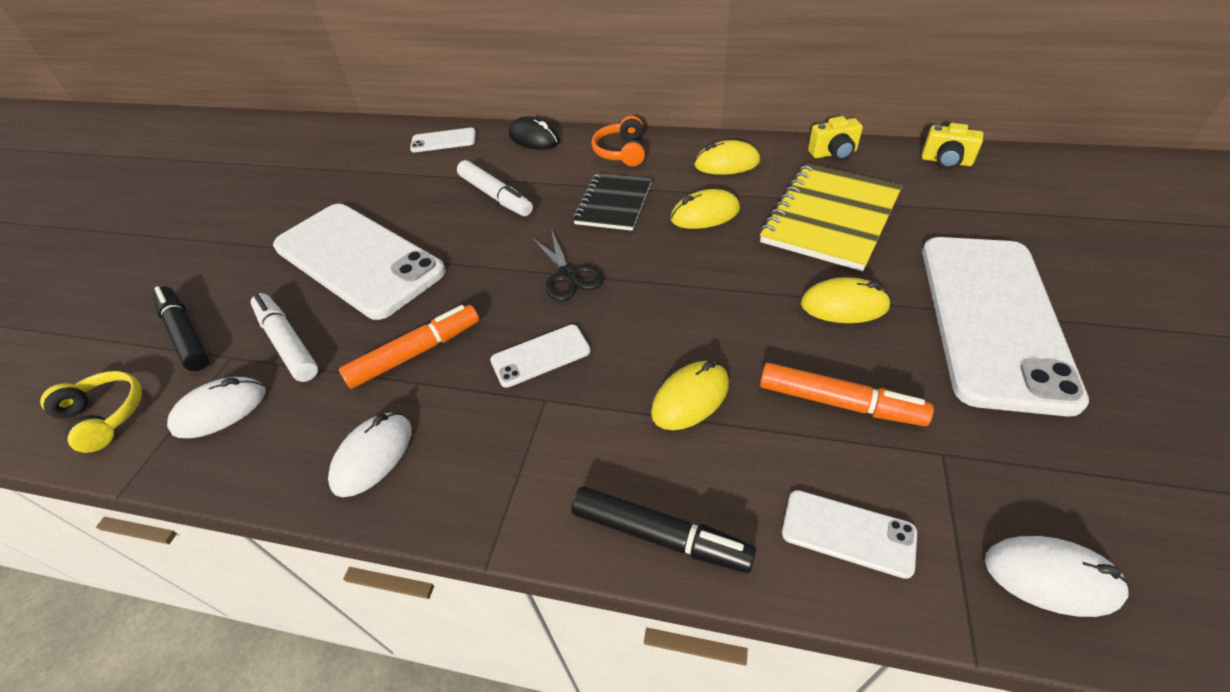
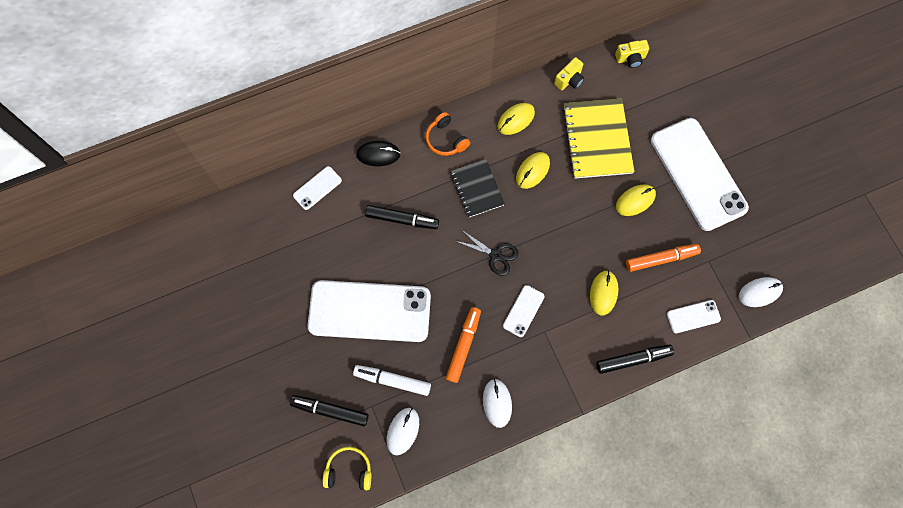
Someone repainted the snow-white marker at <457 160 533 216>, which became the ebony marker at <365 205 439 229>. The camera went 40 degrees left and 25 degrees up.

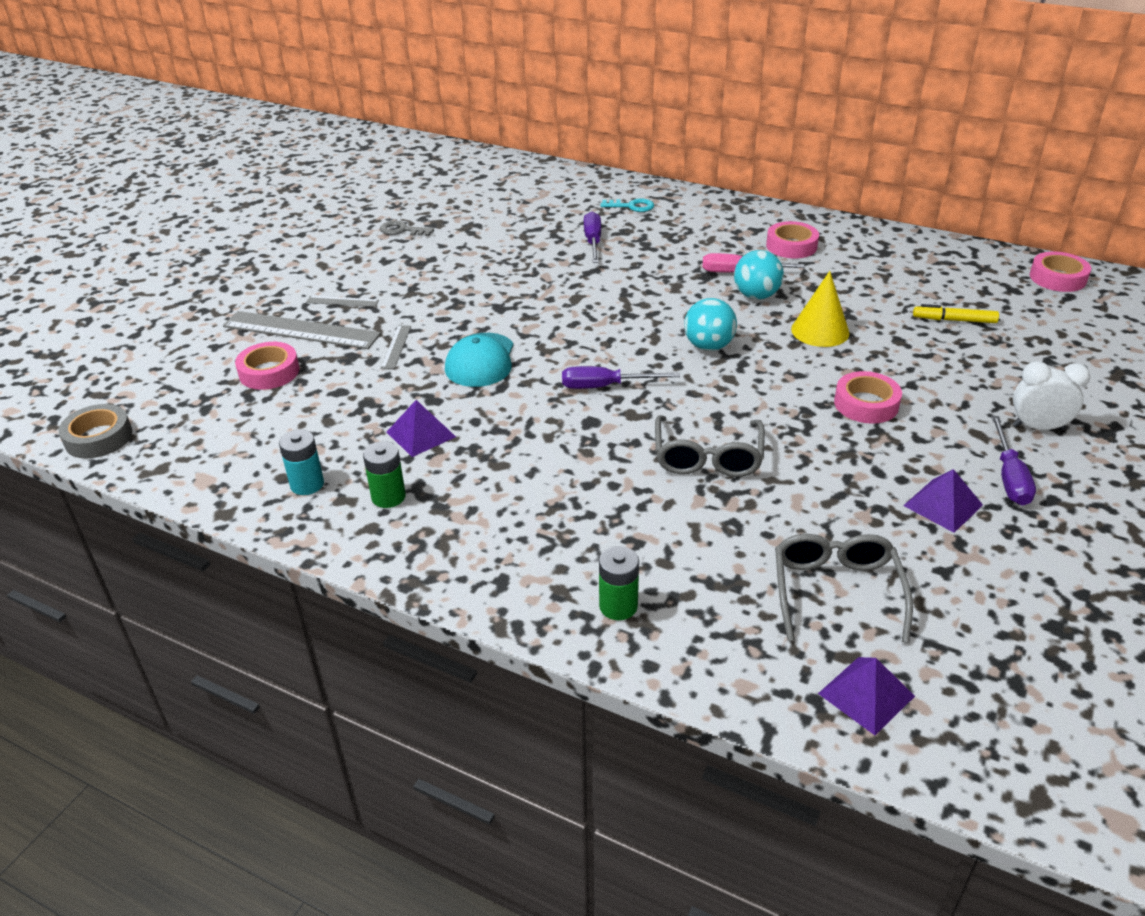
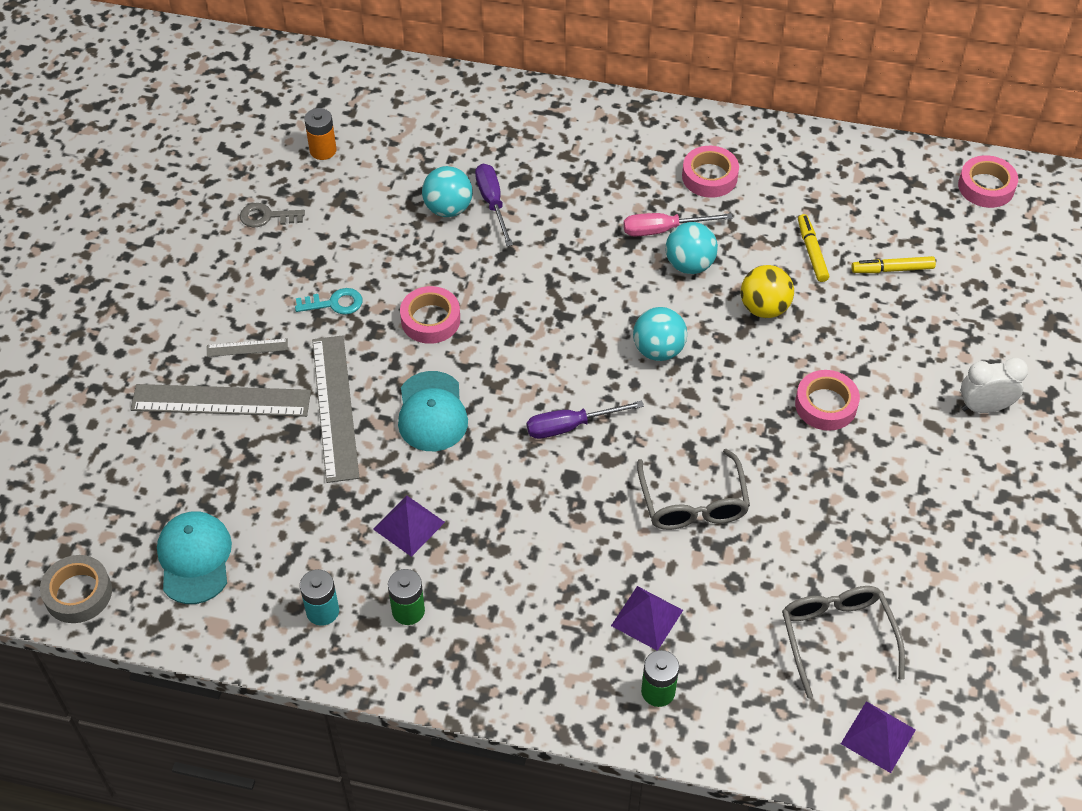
Someone took away the purple screwdriver at <991 416 1036 506>. Someone put down the teal baseball cap at <157 511 232 604>. Someone put down the orange battery at <304 108 337 160>. Someone put down the teal play ball at <422 166 473 217>. Someone put down the golden marker at <798 214 829 282>. Someone carried the pink sticky tape from <235 342 299 390> to <400 286 460 344>. Someone carried the teal key from <601 198 654 212> to <295 288 363 315>. Someone carried the purple pyramid shape from <903 469 983 533> to <611 586 683 650>. Someone swapped the golden cone at <791 271 850 347> for the golden play ball at <741 265 794 318>. Someone scaled the grey measuring stick at <381 325 411 369> by 2.14. The camera went 15 degrees left and 15 degrees up.

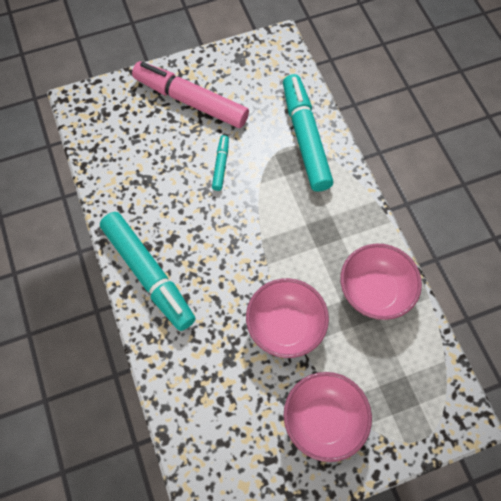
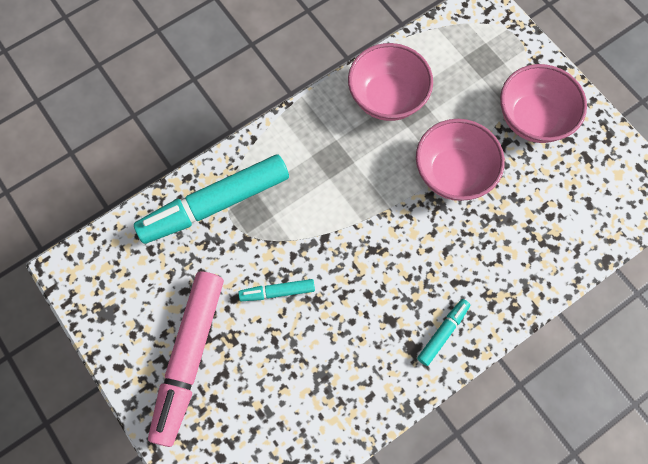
Someone scaled the teal marker at <100 212 196 331> by 0.46. The camera went 105 degrees left and 5 degrees up.

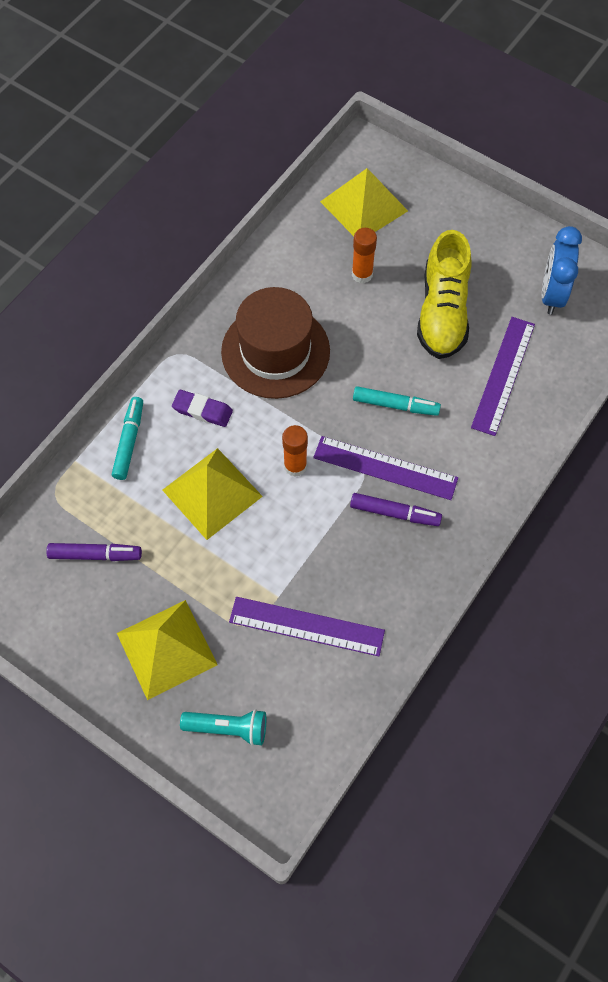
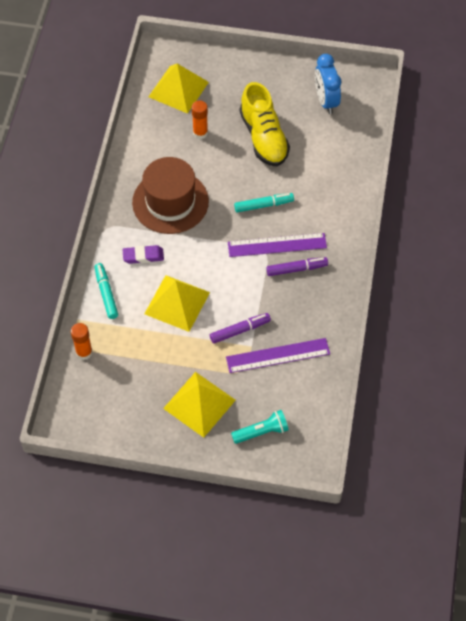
Someone took away the purple measuring stick at <471 317 535 436>. Someone carried the purple marker from <46 543 142 561> to <210 313 271 344>. Someone carried the orange glue stick from <282 425 308 477> to <71 323 93 360>. The camera went 25 degrees left and 5 degrees down.

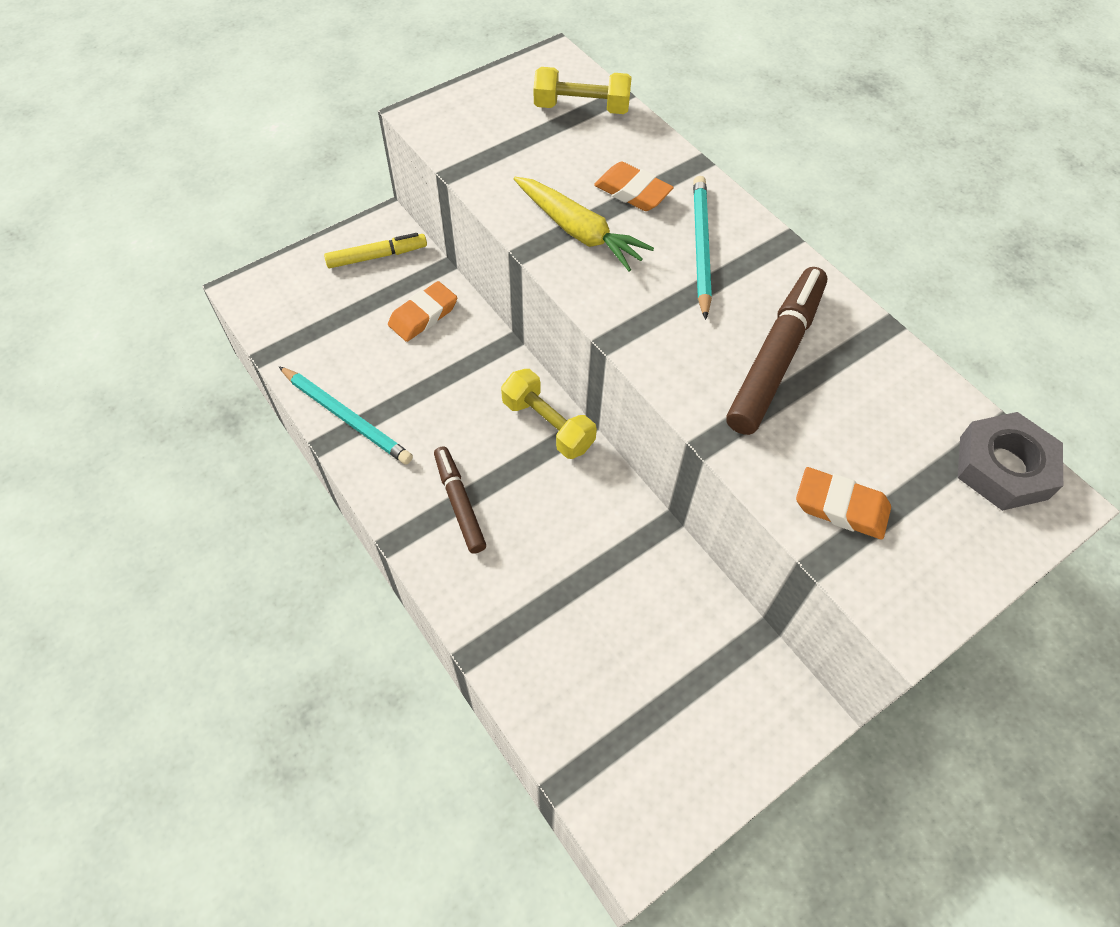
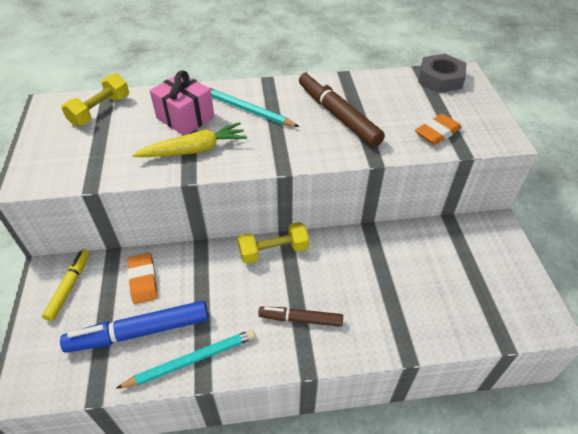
Someone put down the blue marker at <60 301 208 353>. Someone swapped the orange gum eraser at <594 161 674 211> for the pink gift at <150 70 214 135>. The camera went 60 degrees left and 10 degrees down.

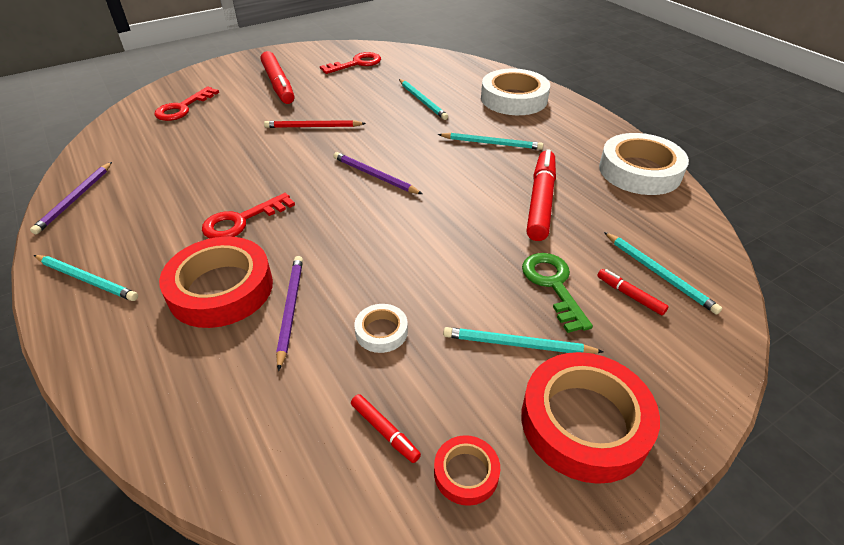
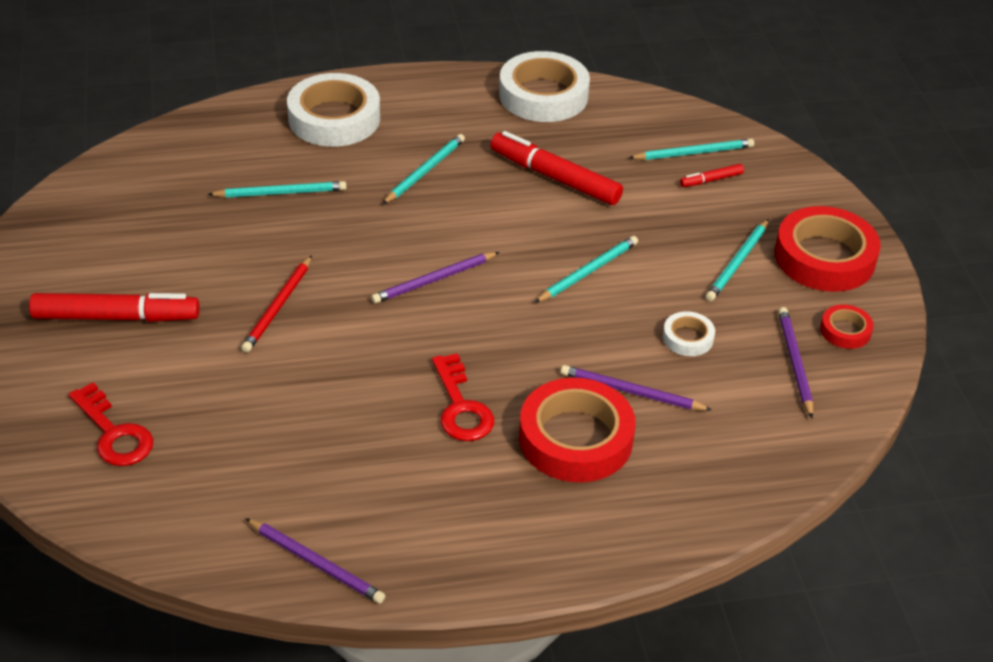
Someone took away the crimson key at <320 52 381 74>. Someone took away the leaf-green key at <522 253 593 333>. Someone carried the teal lead pencil from <34 255 138 301> to <534 236 638 303>. Someone swapped the crimson marker at <351 394 421 463> for the purple lead pencil at <778 307 813 418>. The camera went 70 degrees left and 0 degrees up.

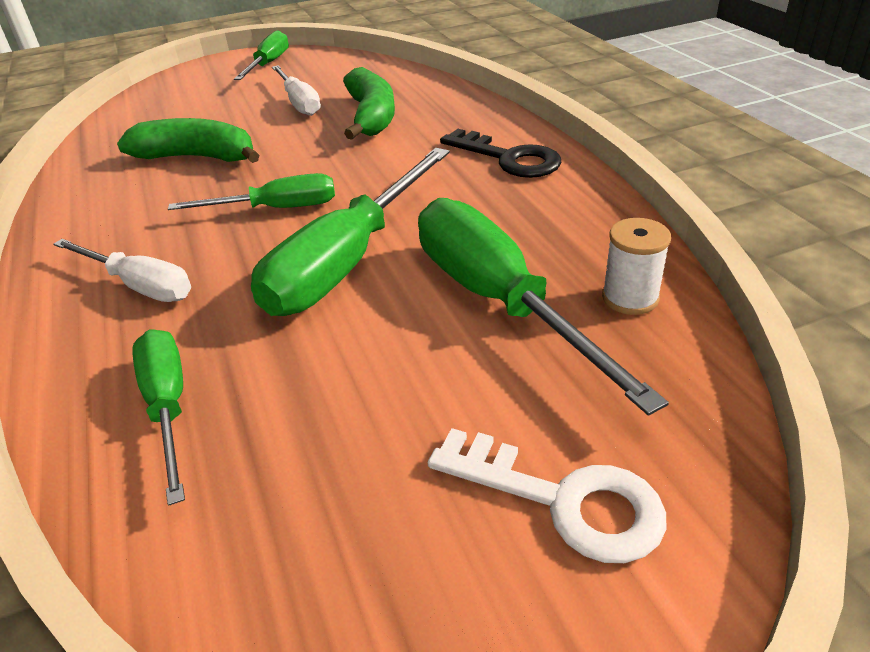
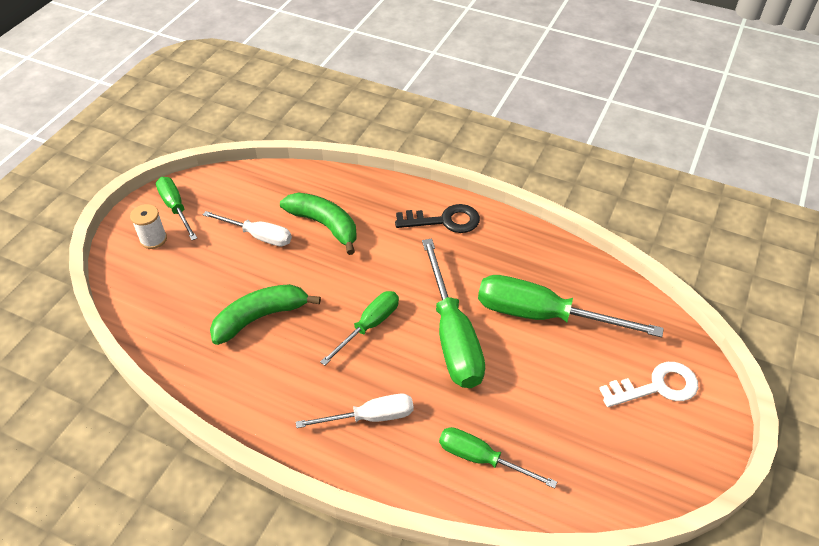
Someone carried the snow-white bobbin from <602 218 671 315> to <130 204 167 249>. The camera went 45 degrees left and 10 degrees up.

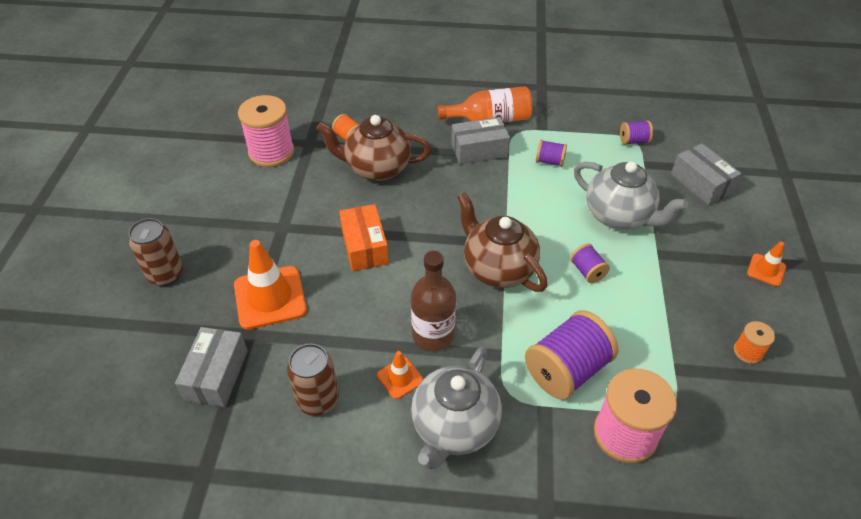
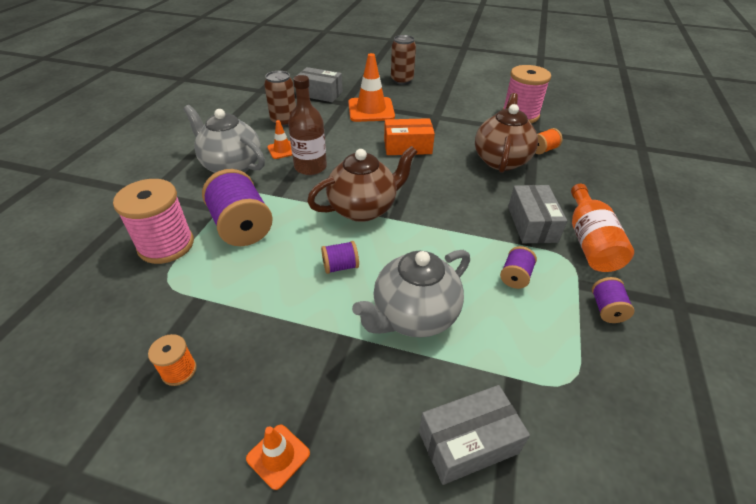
Someone carried the purple bobbin from <620 121 653 145> to <592 277 635 323>. The camera went 100 degrees right and 5 degrees down.

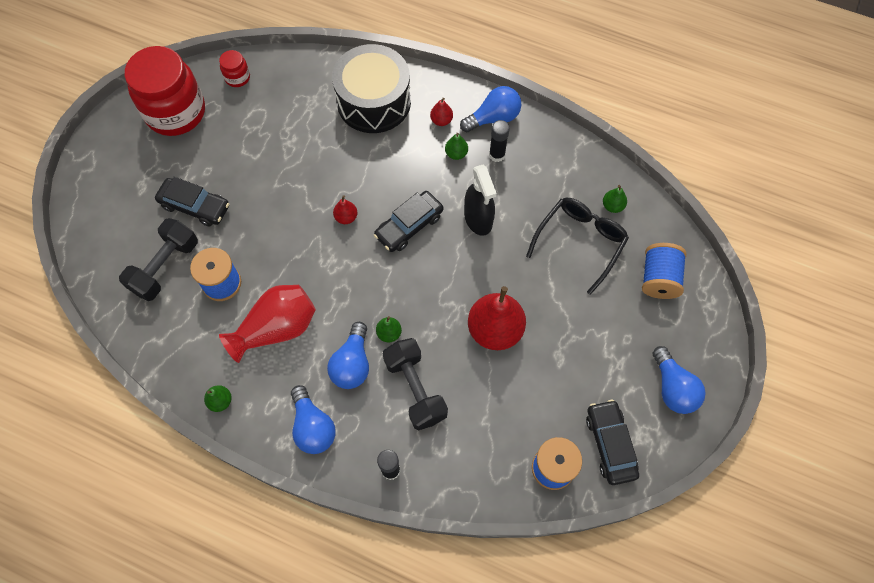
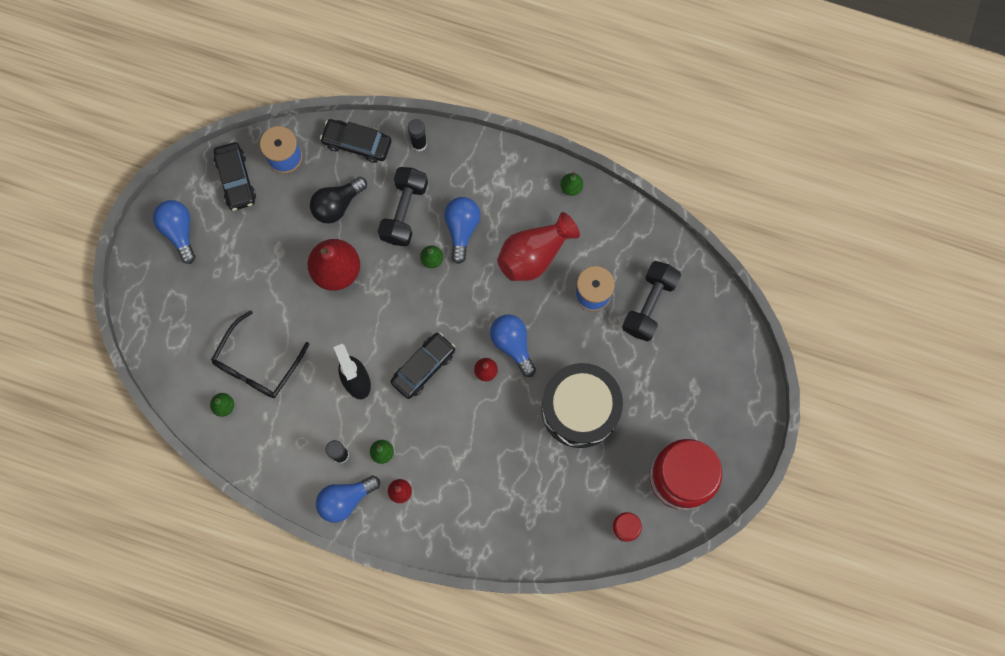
Someone took away the blue bobbin at <642 243 686 299>. Someone put down the ebony light bulb at <310 177 367 223>. Someone carried the ebony toy car from <155 177 229 227> to <320 119 391 163>. Someone carried the blue light bulb from <291 385 336 454> to <490 314 536 377>. Someone carried the ebony snare drum from <332 44 411 133> to <541 363 623 448>. Someone rotated the ebony hand weight at <383 338 448 431> by 45 degrees clockwise. The camera went 175 degrees right and 10 degrees up.

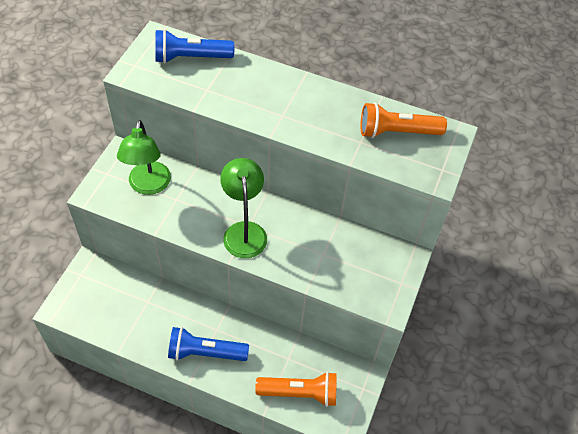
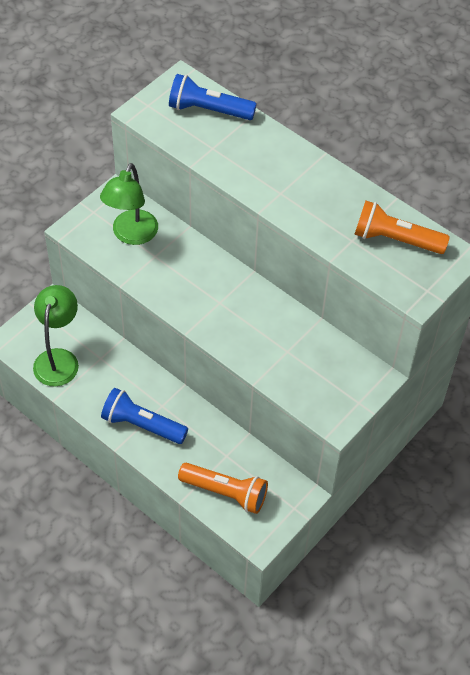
Someone carried the leaf-green reading lamp from <220 158 267 258> to <33 285 79 386>. The camera went 20 degrees right and 0 degrees up.

